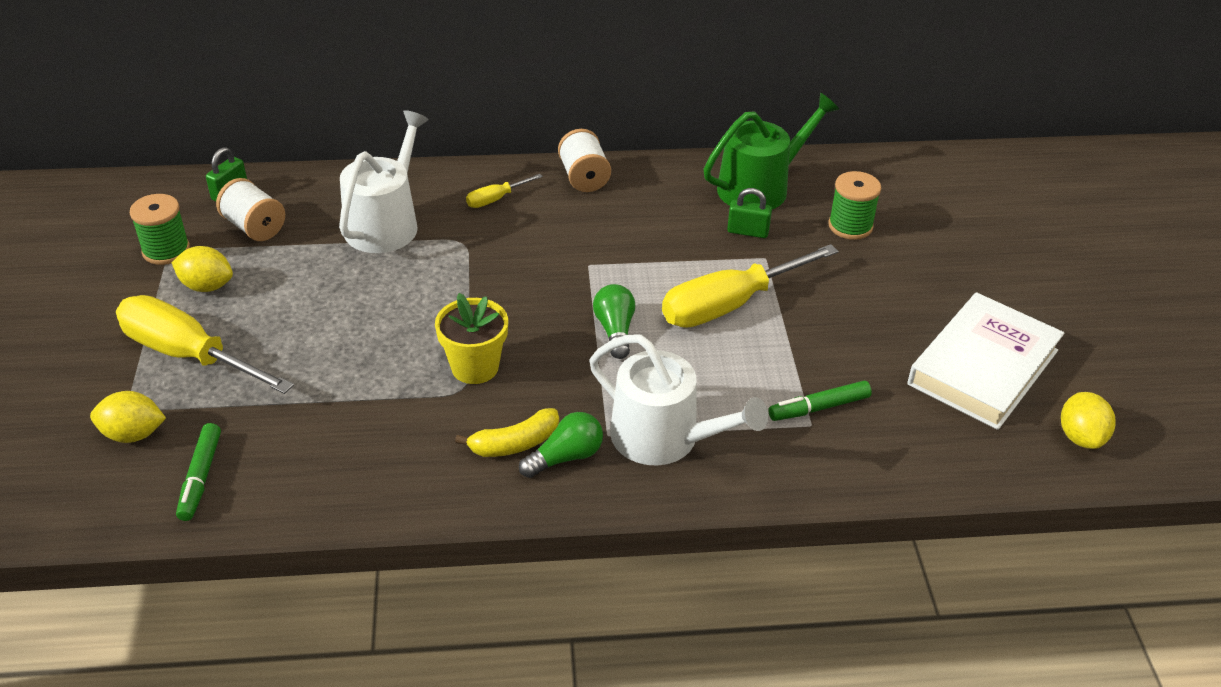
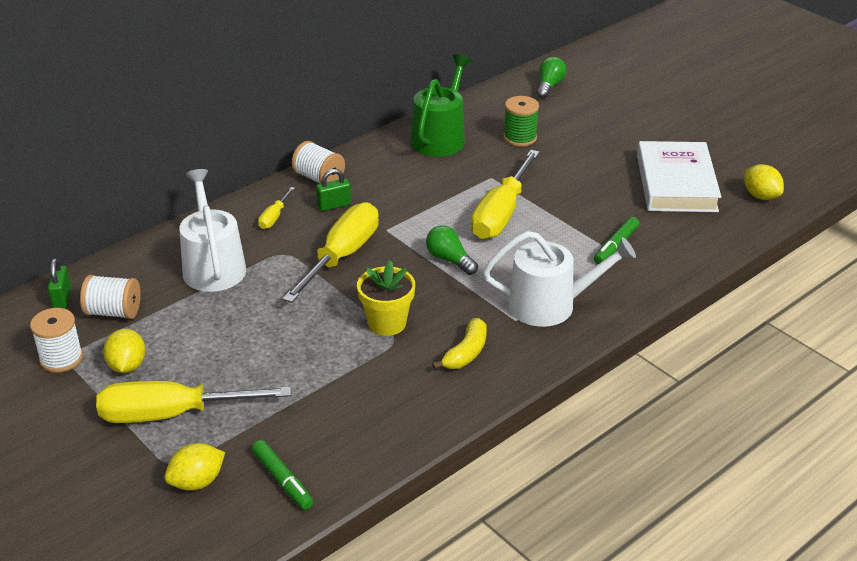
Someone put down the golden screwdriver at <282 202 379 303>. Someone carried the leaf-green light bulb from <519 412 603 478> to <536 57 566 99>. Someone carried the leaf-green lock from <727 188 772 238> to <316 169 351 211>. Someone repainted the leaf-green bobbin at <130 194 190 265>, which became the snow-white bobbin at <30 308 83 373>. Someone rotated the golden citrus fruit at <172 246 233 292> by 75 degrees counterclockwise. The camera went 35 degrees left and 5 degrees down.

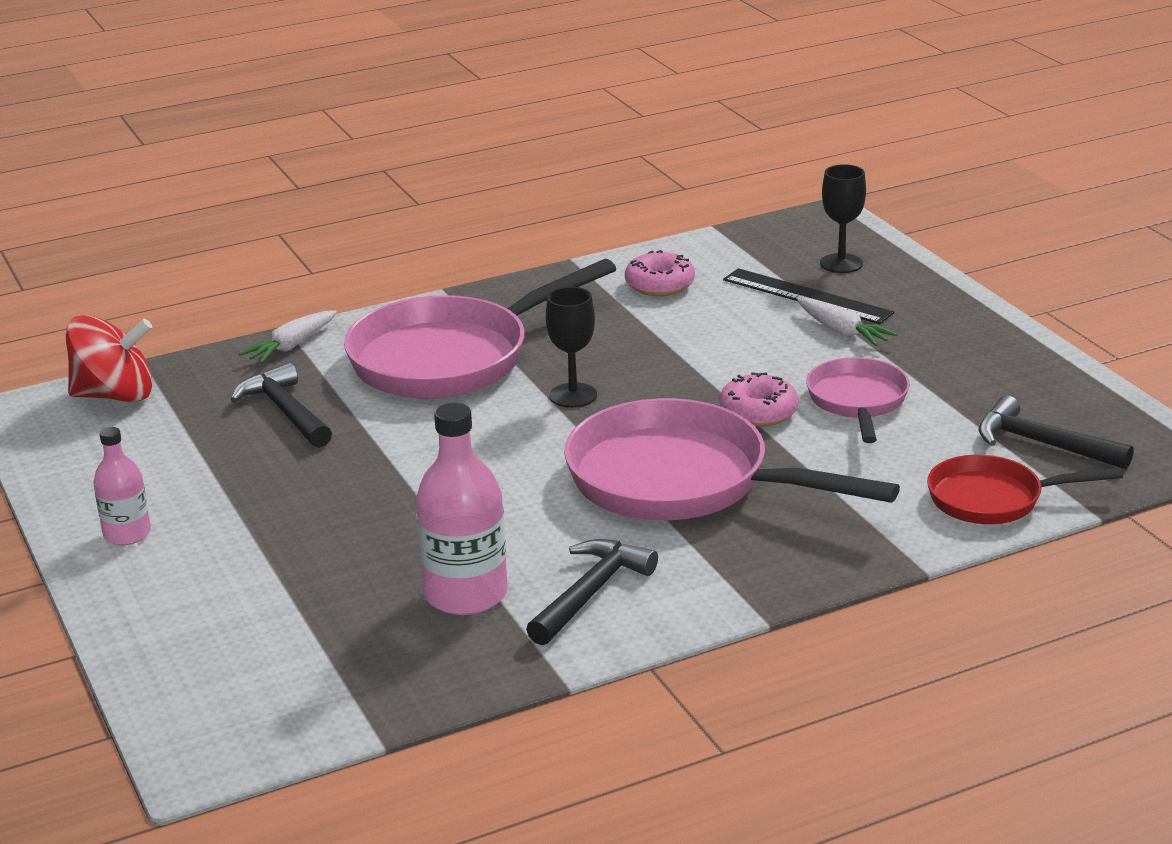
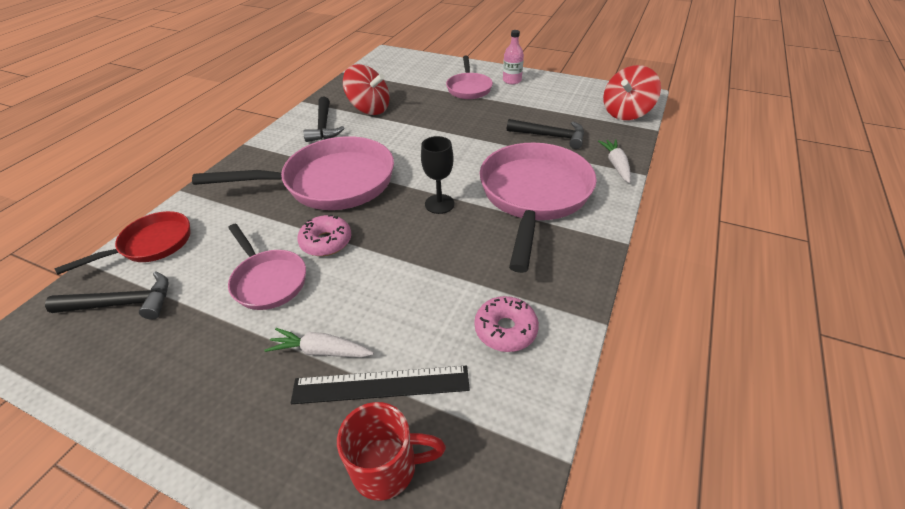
Someone put down the pink skillet at <446 56 493 99>. Someone swapped the pink bottle at <416 403 508 615> for the crimson whirligig at <343 64 390 115>. Someone swapped the ebony wine glass at <820 164 866 273> for the crimson tea mug at <337 402 446 501>. The camera went 140 degrees right and 15 degrees up.

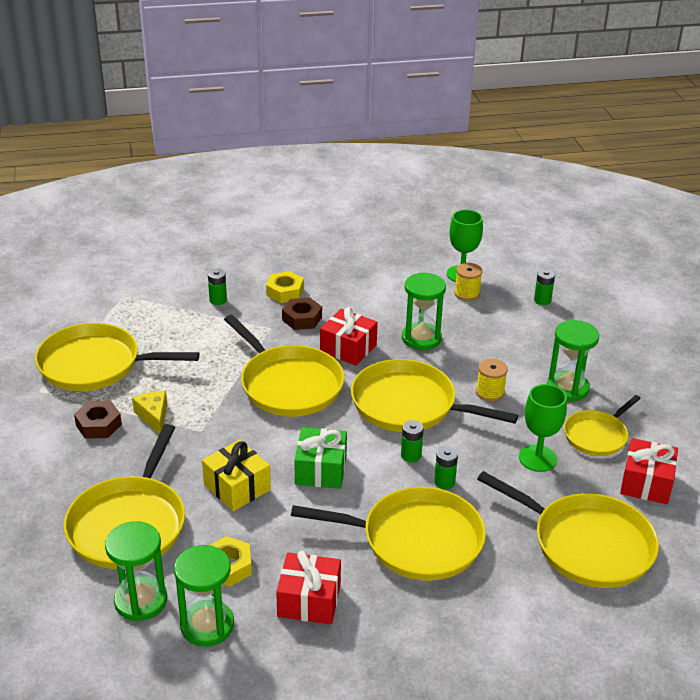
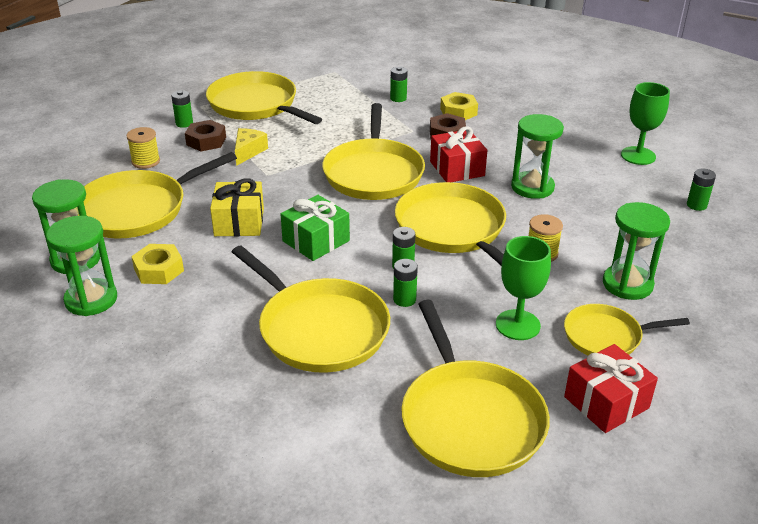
Someone took away the crimson gift at <276 551 341 624>. Someone put down the leaf-green battery at <171 90 193 128>. Someone carried the golden bobbin from <454 263 483 301> to <126 127 160 169>. The camera went 40 degrees right and 0 degrees up.

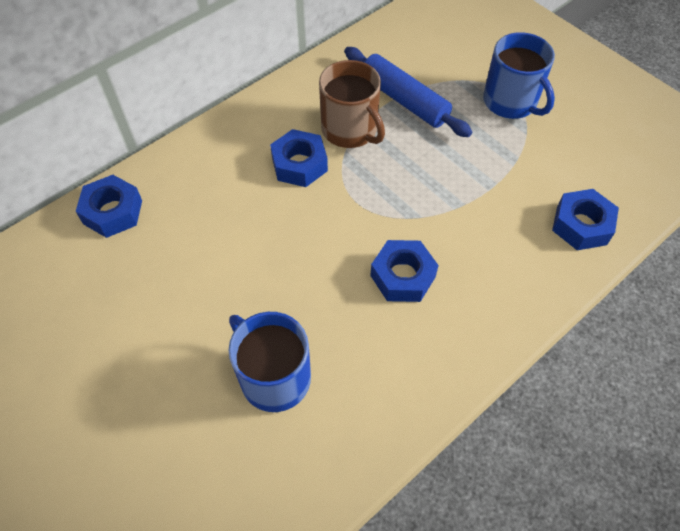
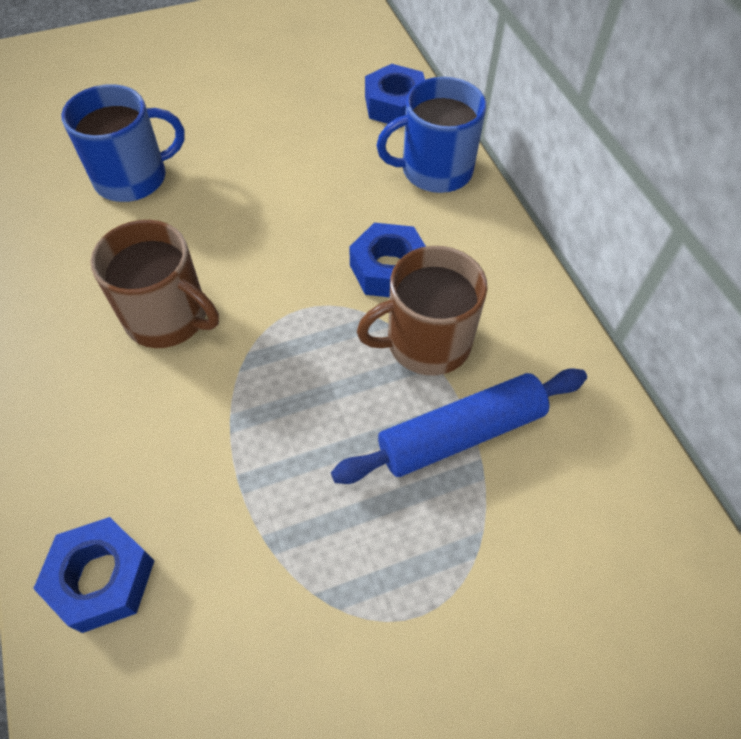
Someone carried the blue tea mug from <483 32 555 119> to <376 77 486 193>. Someone swapped the blue nut at <370 240 439 302> for the dark brown tea mug at <90 220 219 348>. The camera went 110 degrees right and 0 degrees up.

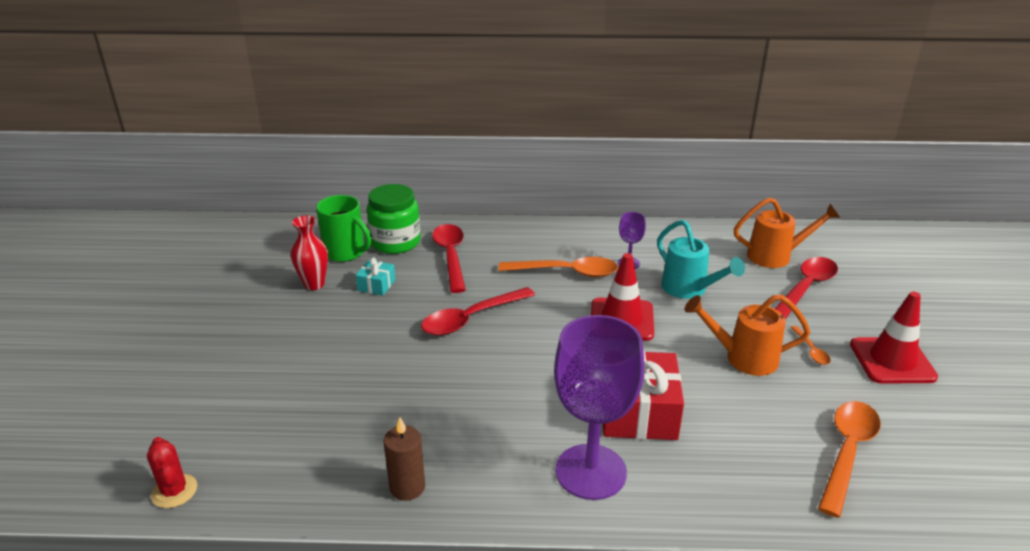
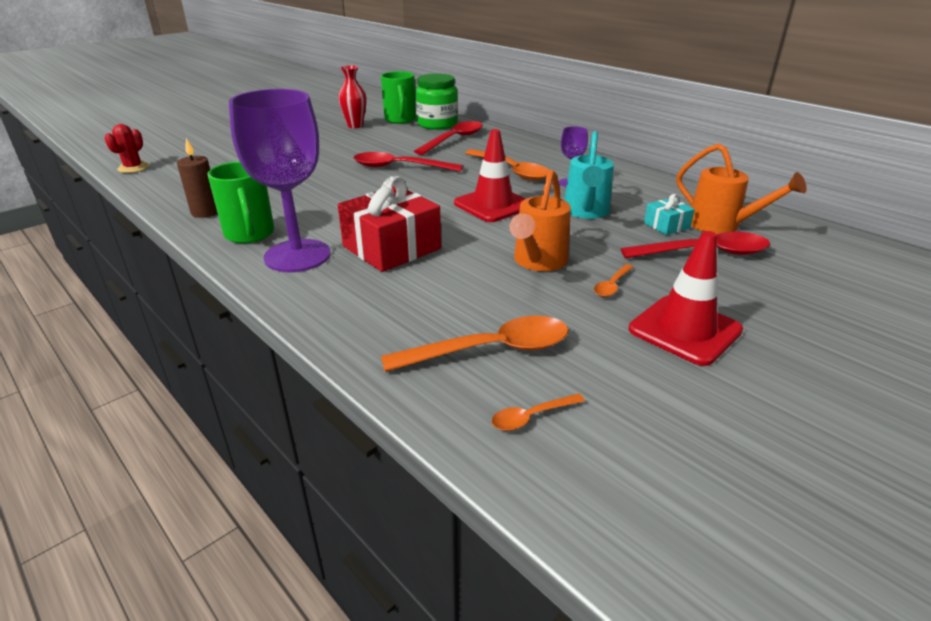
Someone put down the leaf-green tea mug at <208 161 274 244>. Someone put down the orange spoon at <491 393 585 431>. Someone carried the teal gift from <356 257 396 295> to <644 194 695 235>. Someone rotated the orange watering can at <685 294 810 376> by 120 degrees counterclockwise. The camera went 45 degrees right and 0 degrees up.

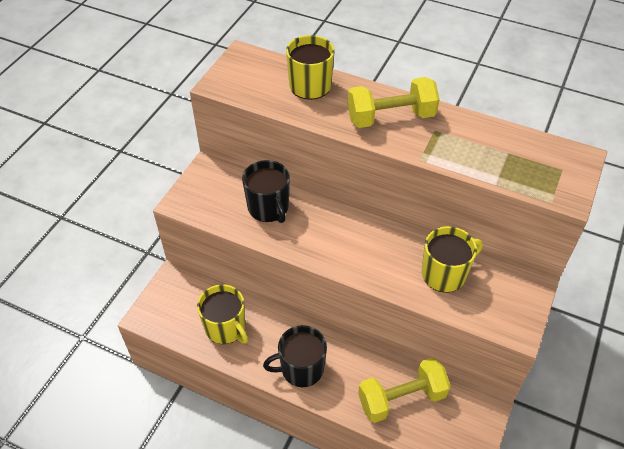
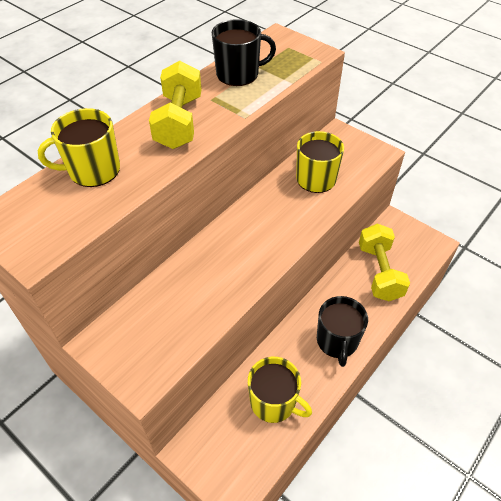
Someone carried the ebony tea mug from <242 160 290 223> to <212 19 276 86>. Someone rotated the golden tea mug at <197 284 248 344> by 60 degrees clockwise. The camera went 75 degrees left and 0 degrees up.

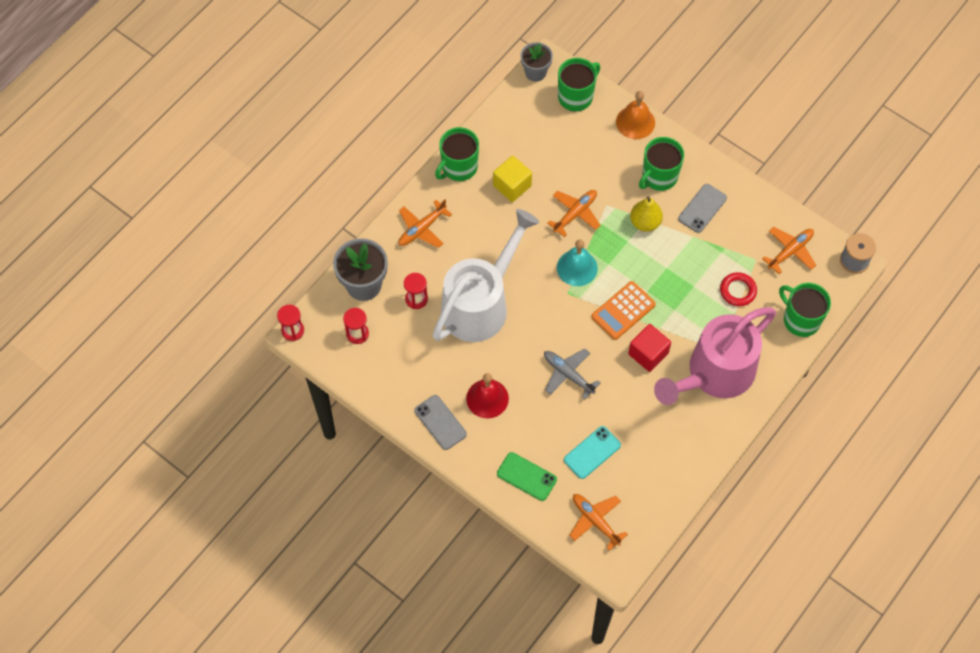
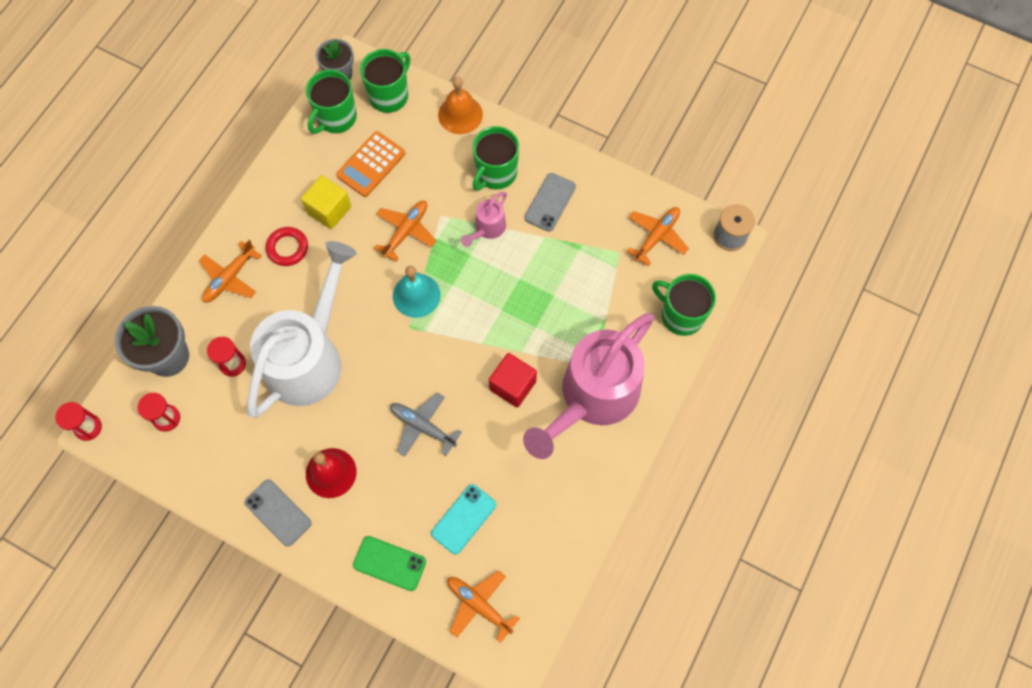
Someone carried the leaf-green tea mug from <435 127 479 181> to <306 70 357 134>. Someone carried the orange pocket calculator from <592 281 656 340> to <336 131 405 197>. Someone carried the crimson ring from <720 272 757 306> to <266 227 308 266>. Someone swapped the golden pear fruit at <630 196 663 232> for the pink watering can at <461 192 507 247>. The camera went 10 degrees left and 5 degrees up.

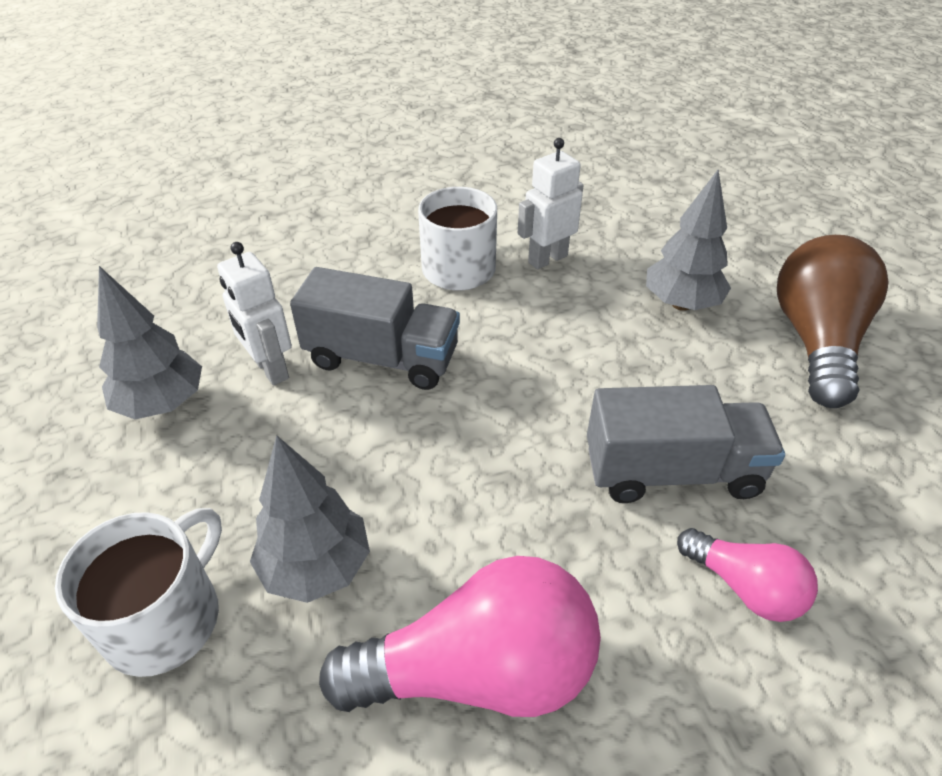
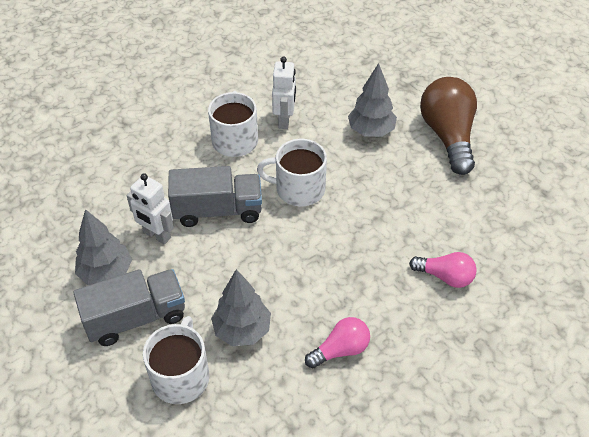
Someone put down the snow-white tea mug at <257 139 327 206>. Someone carried the grey truck from <587 385 785 503> to <73 269 185 346>. Someone rotated the snow-white robot at <518 138 584 269> by 150 degrees clockwise. Someone scaled the pink light bulb at <319 556 601 717> by 0.55. The camera went 20 degrees left and 5 degrees up.

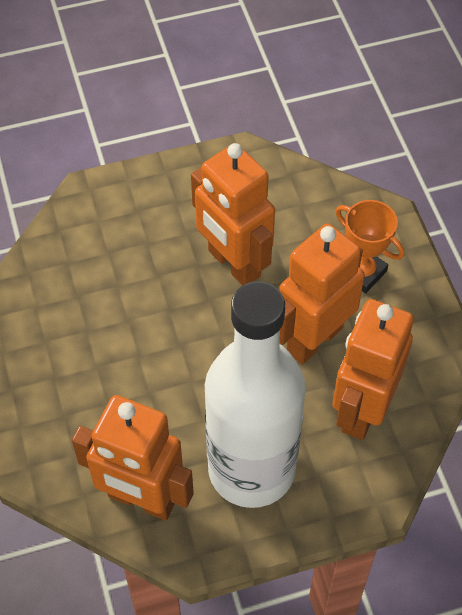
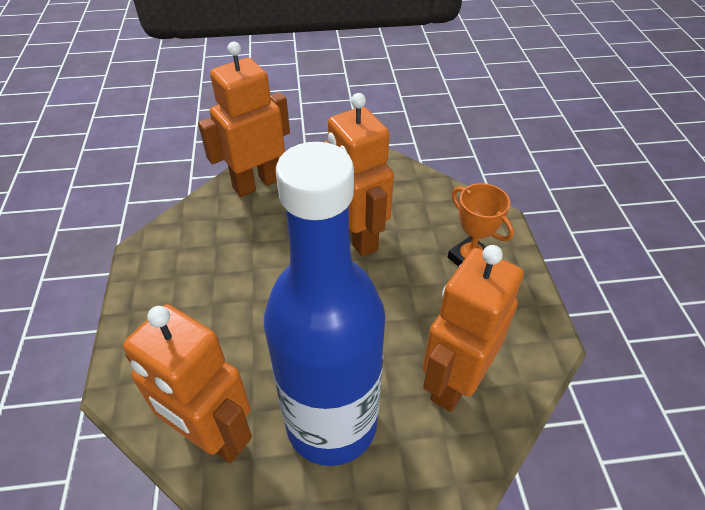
Someone carried the orange robot from <279 223 365 364> to <198 42 290 197>. Someone repainted the snow-white bottle at <205 281 306 508>, which became the blue bottle at <264 142 385 466>. The camera went 10 degrees right and 10 degrees down.

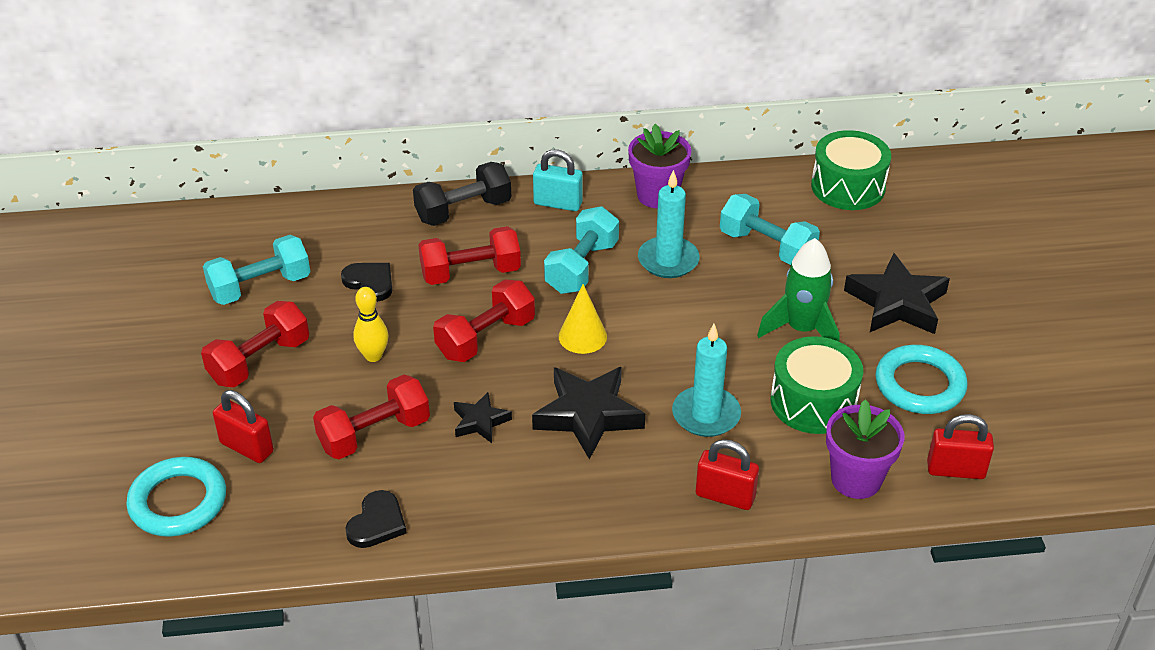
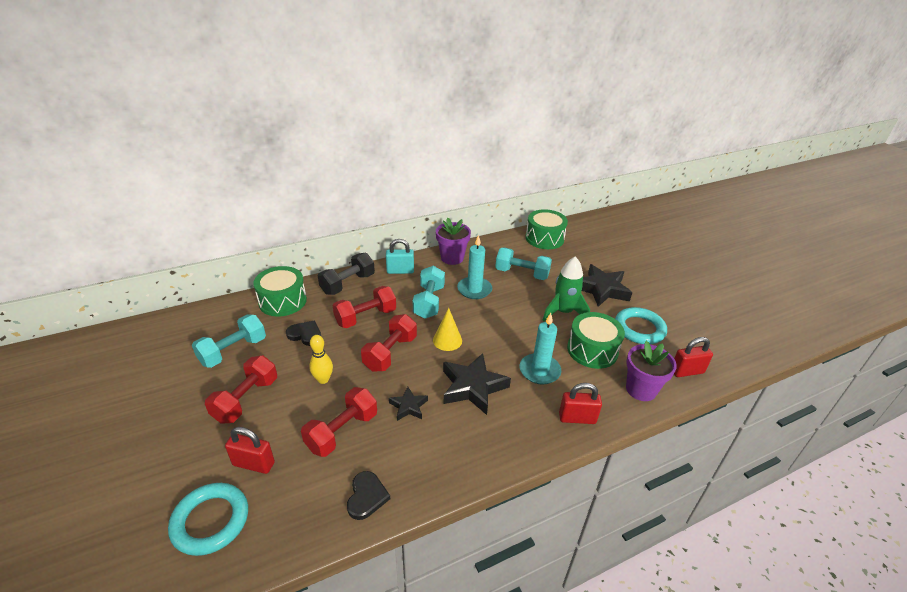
Someone put down the leaf-green snare drum at <253 266 307 317>. The camera went 20 degrees left and 5 degrees down.

